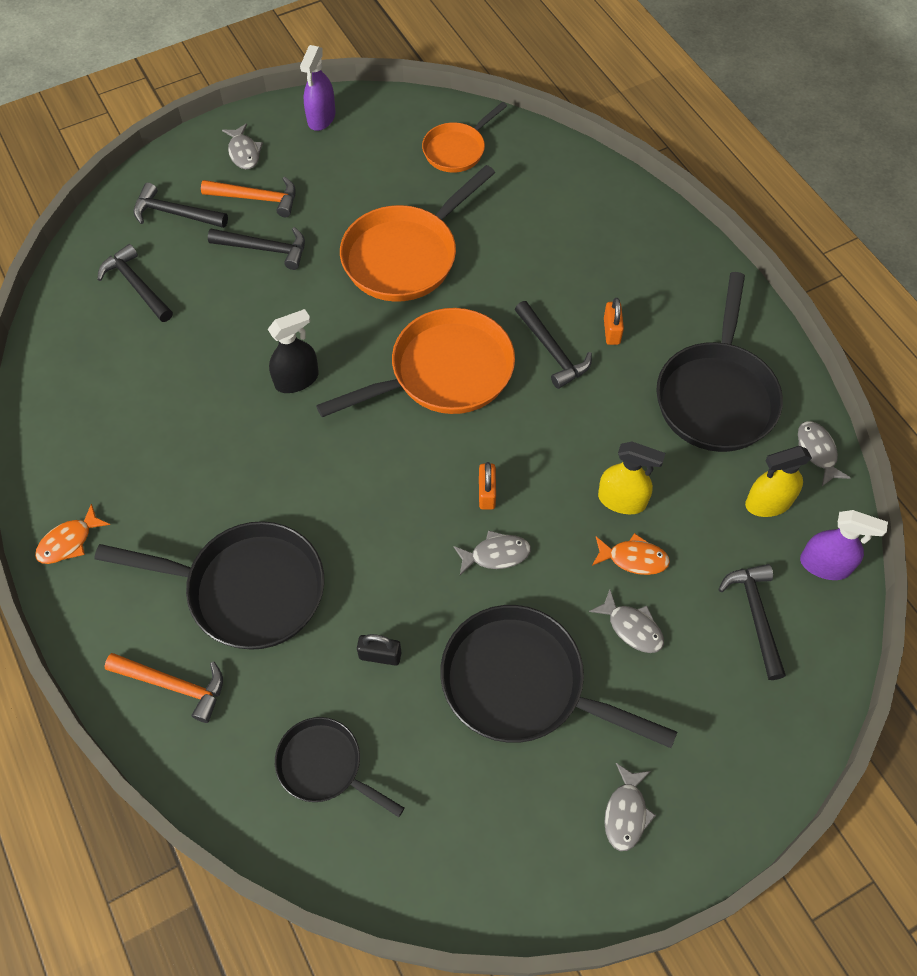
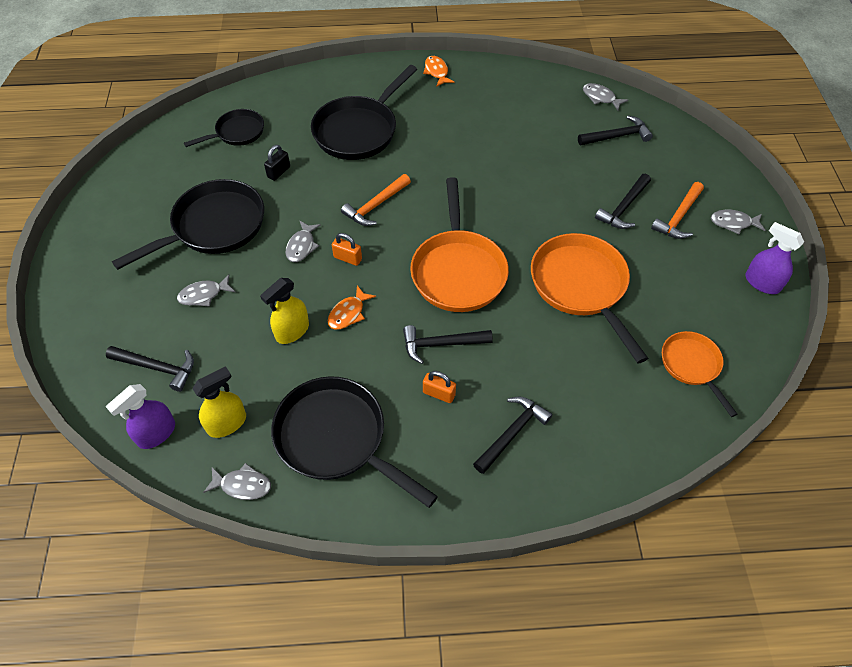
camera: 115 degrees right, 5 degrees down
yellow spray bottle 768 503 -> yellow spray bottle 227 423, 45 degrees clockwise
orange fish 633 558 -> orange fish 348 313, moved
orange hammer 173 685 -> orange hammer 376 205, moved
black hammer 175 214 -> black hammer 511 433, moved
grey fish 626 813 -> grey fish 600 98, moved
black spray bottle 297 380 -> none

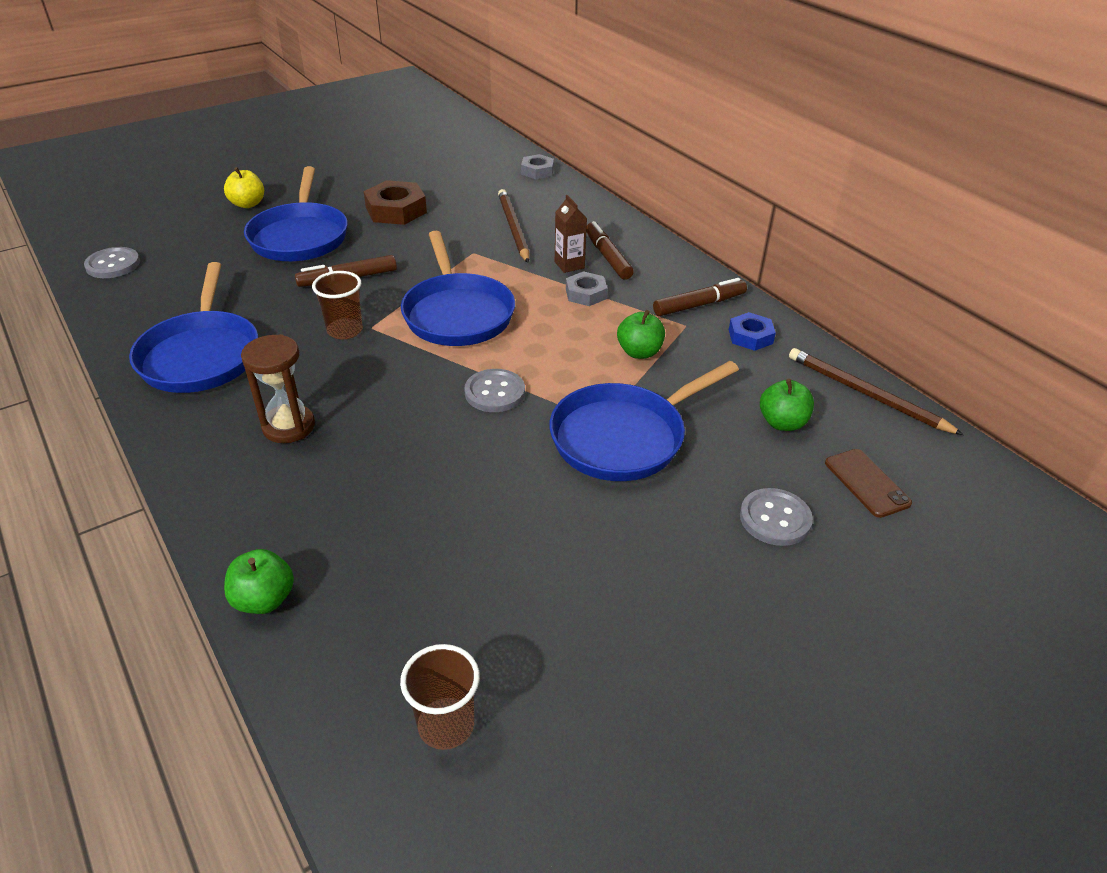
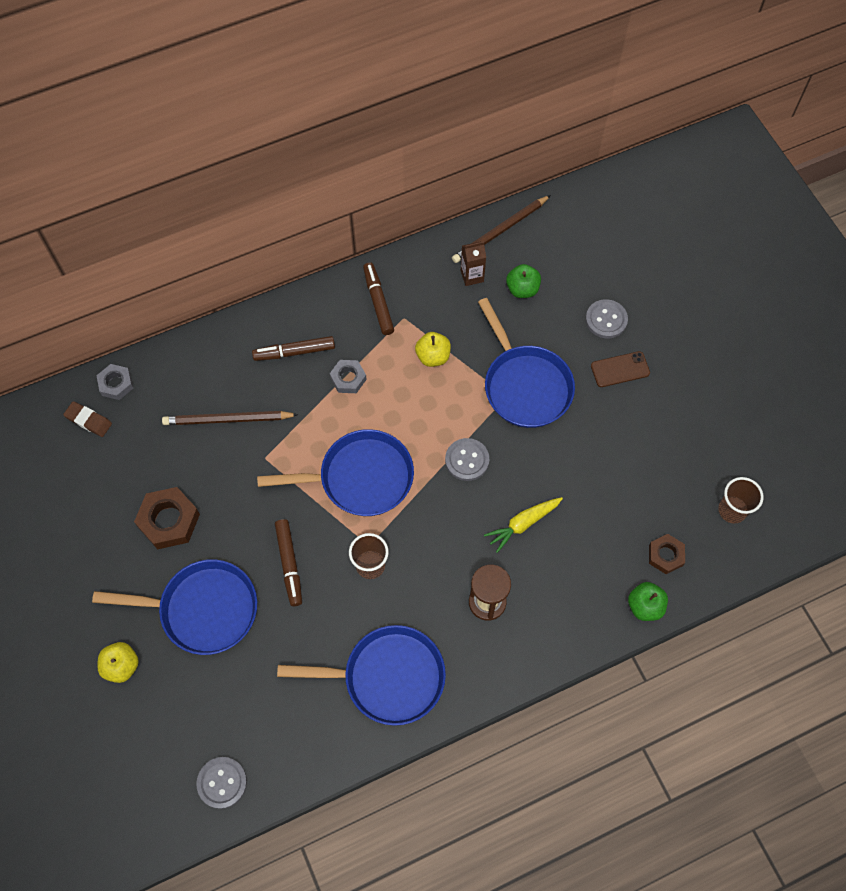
camera: 80 degrees left, 25 degrees up
none -> brown eraser 88 421
green apple 639 352 -> yellow apple 433 356
brown carton 569 265 -> brown carton 472 276, moved
none -> yellow carrot 523 524
brown phone 867 483 -> brown phone 620 369, moved
none -> brown nut 665 555
blue nut 750 336 -> none

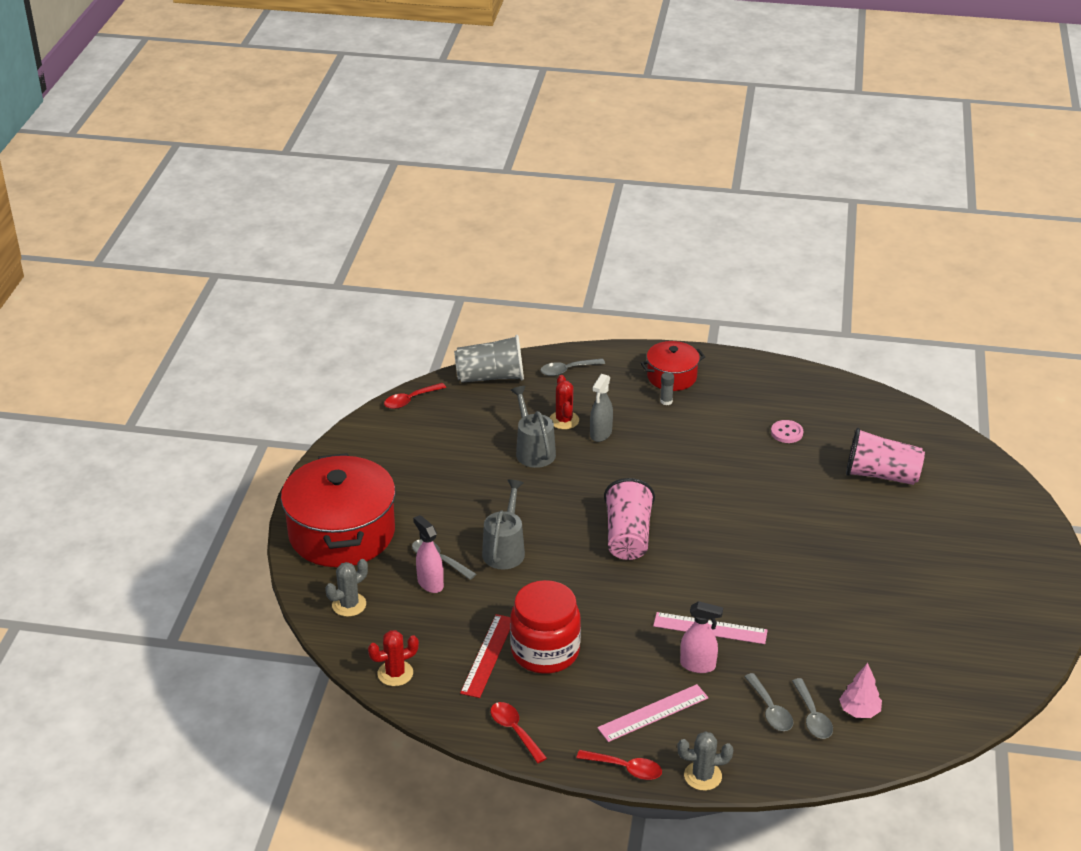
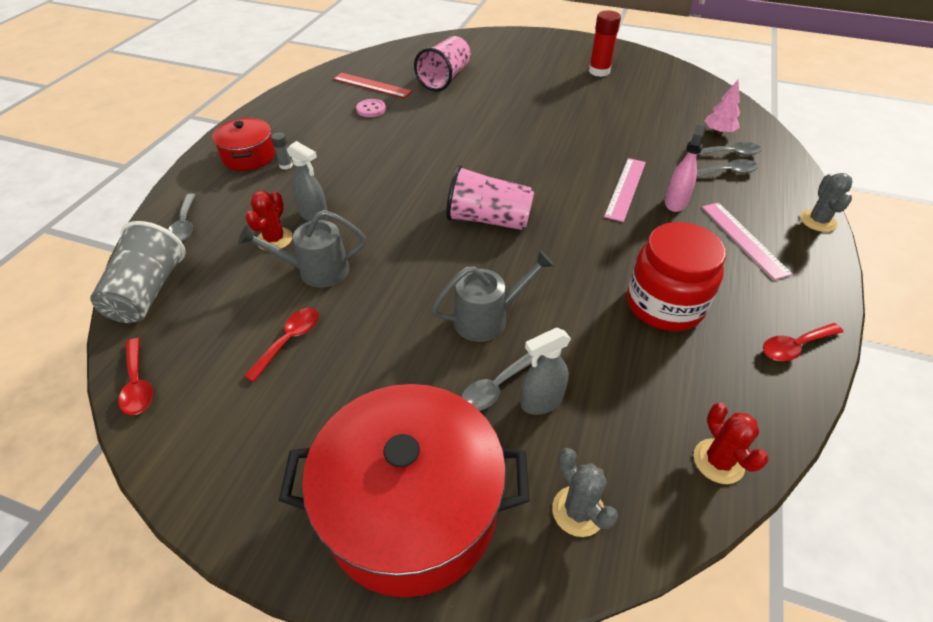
camera: 80 degrees left, 10 degrees up
red spoon 626 768 -> red spoon 289 340, moved
red cactus 564 420 -> red cactus 274 239, 75 degrees counterclockwise
red ruler 488 655 -> red ruler 372 85, moved
grey watering can 505 549 -> grey watering can 488 318, 135 degrees clockwise
pink spray bottle 430 583 -> grey spray bottle 541 401
none -> red glue stick 599 71

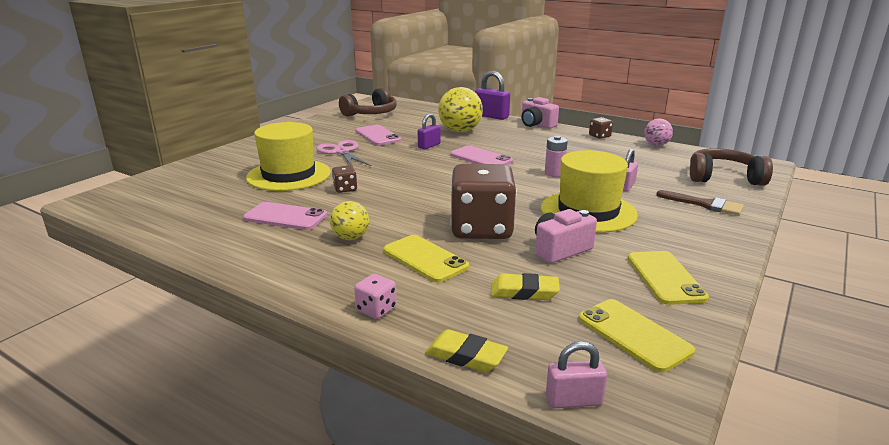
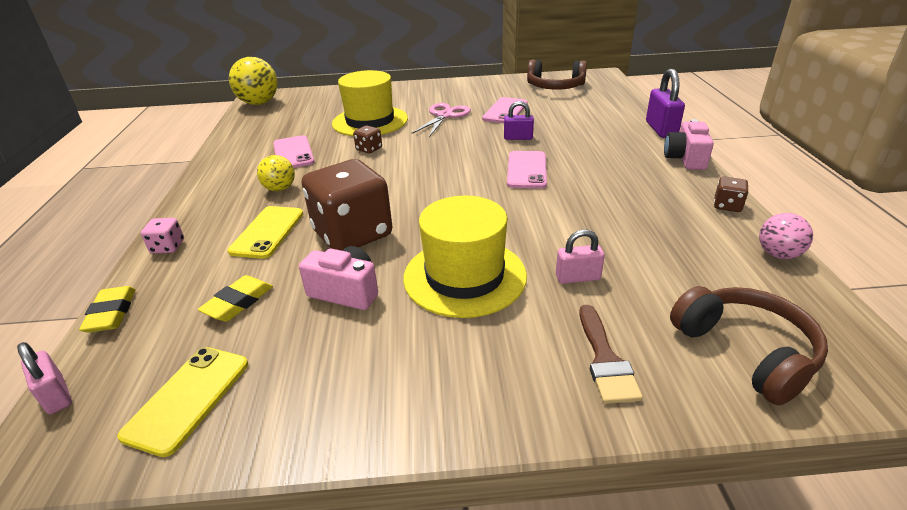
camera: 55 degrees right, 10 degrees up
yellow eraser 524 292 -> yellow eraser 238 302, 60 degrees clockwise
yellow ball 460 131 -> yellow ball 259 103, moved
pink battery 554 173 -> none
yellow phone 665 277 -> none

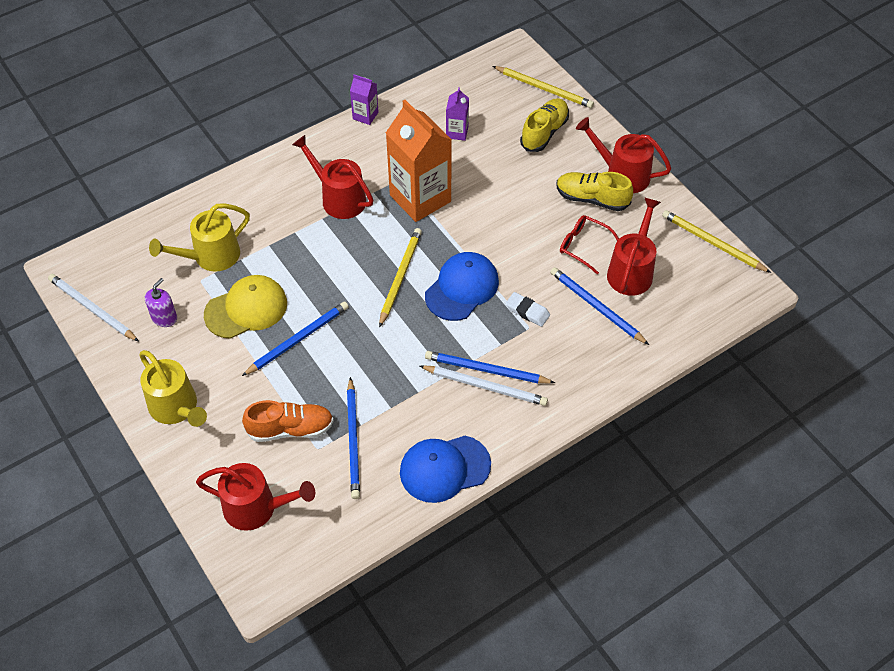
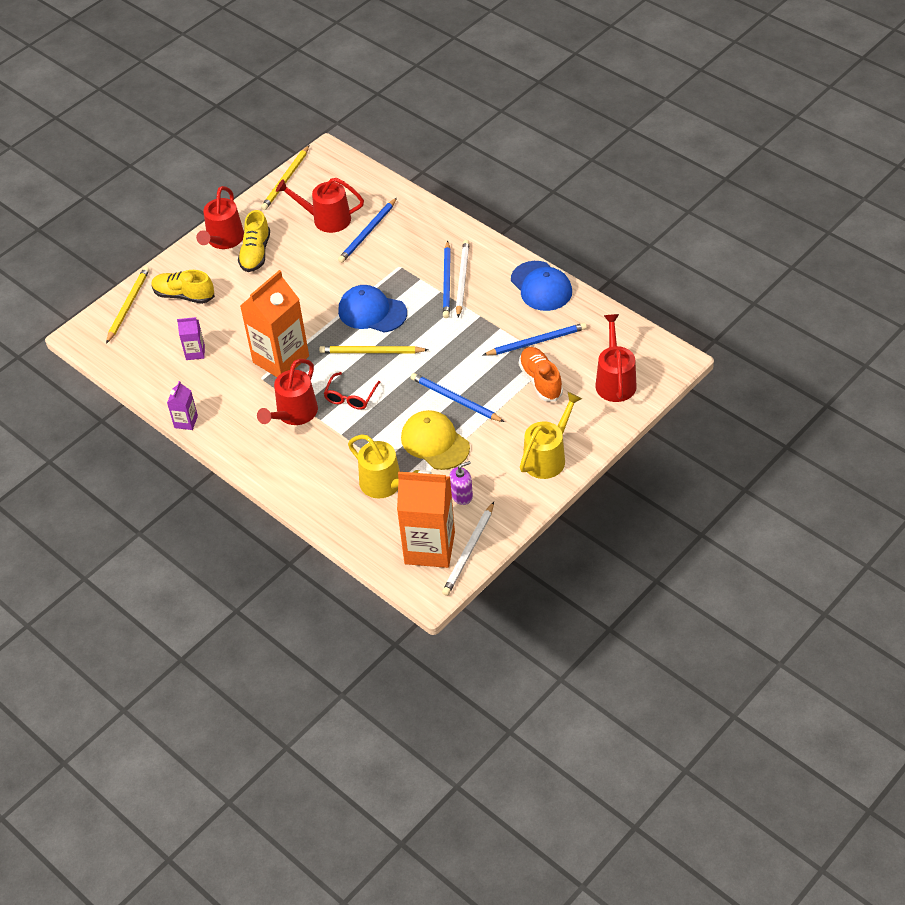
camera: 100 degrees left, 5 degrees down
red glasses 583 246 -> red glasses 350 397, moved
none -> orange carton 429 548
purple soap dispenser 164 318 -> purple soap dispenser 462 495, 135 degrees clockwise
white eraser 527 311 -> none

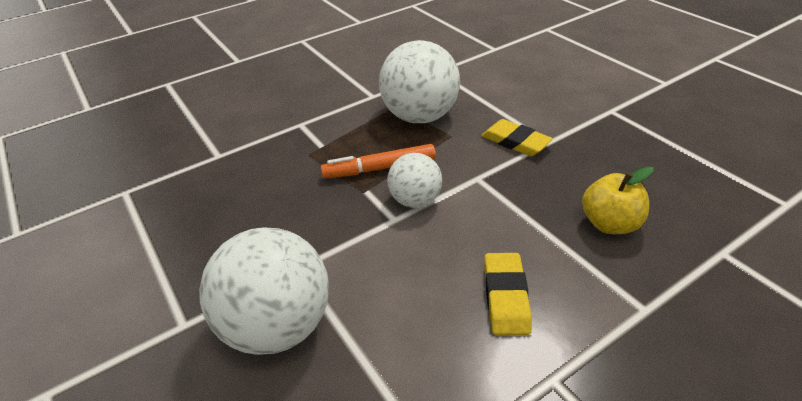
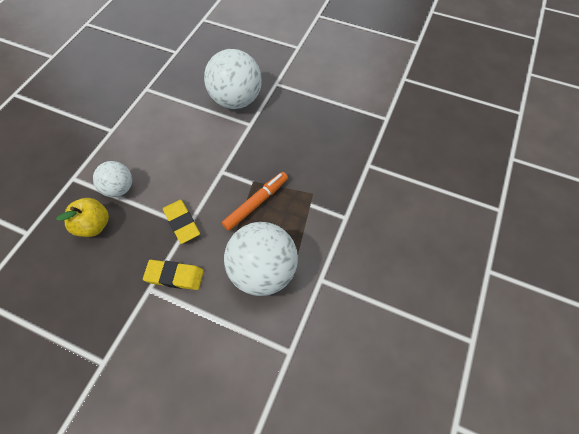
camera: 145 degrees right, 20 degrees up
white ball 415 200 -> white ball 119 188, moved
yellow eraser 506 296 -> yellow eraser 182 223, moved

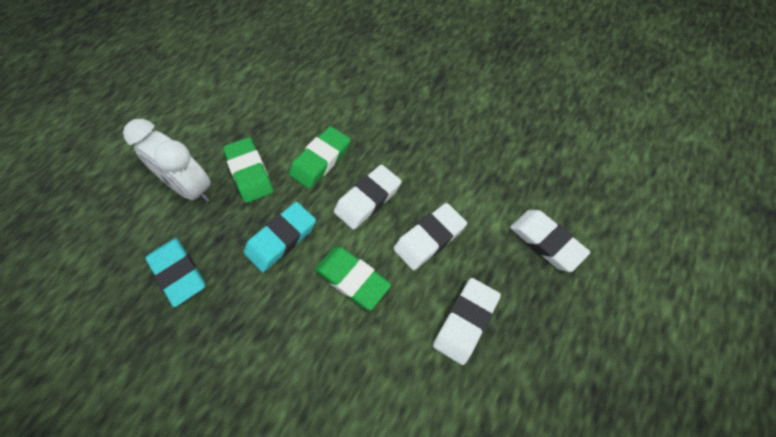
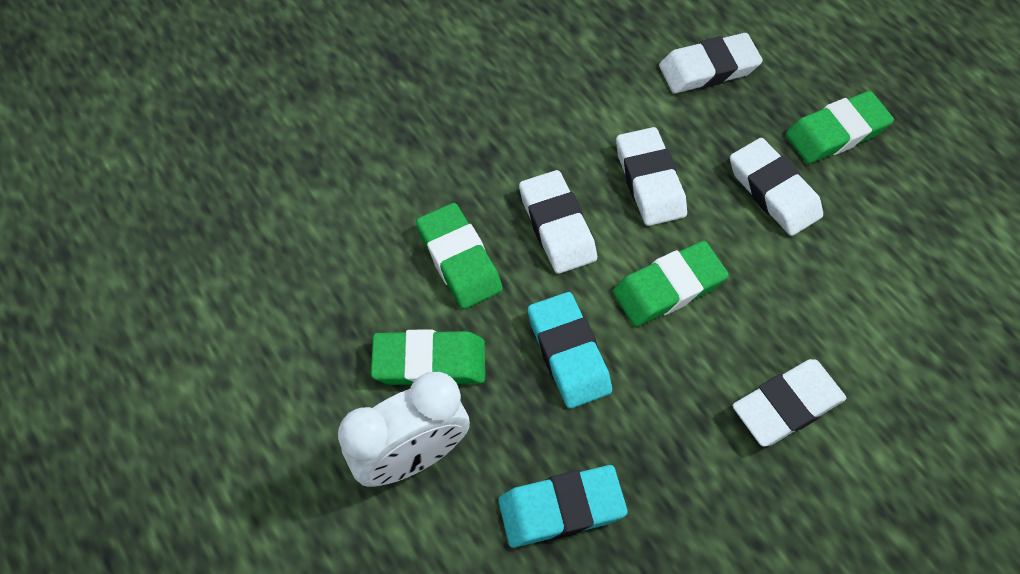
camera: 65 degrees left, 0 degrees up
none -> white eraser 786 405
none -> green eraser 836 132

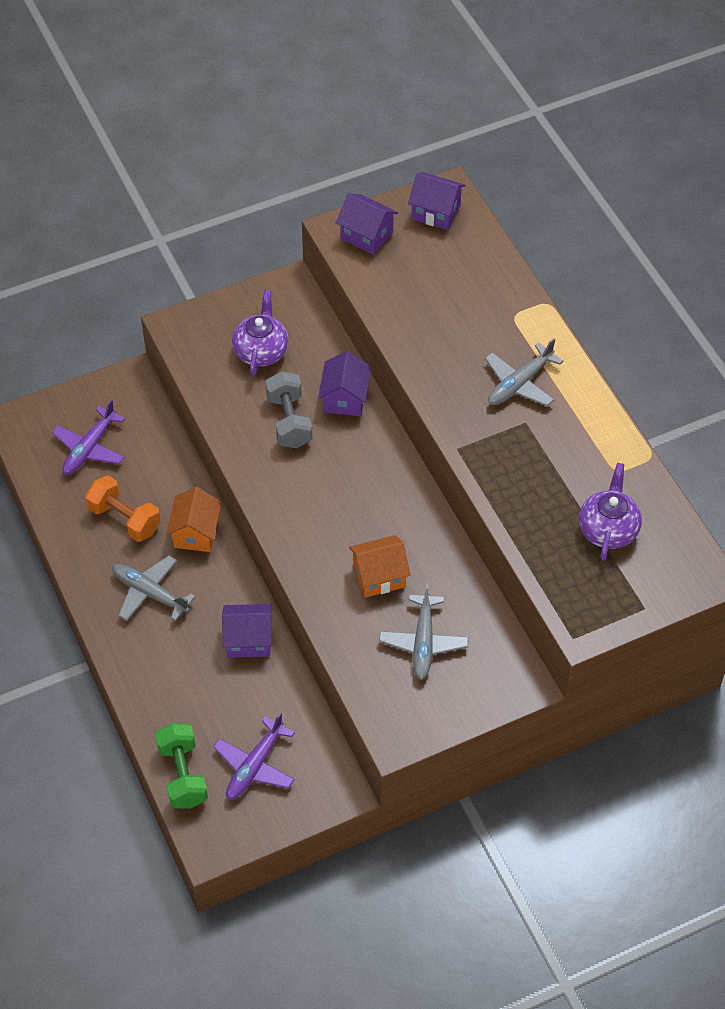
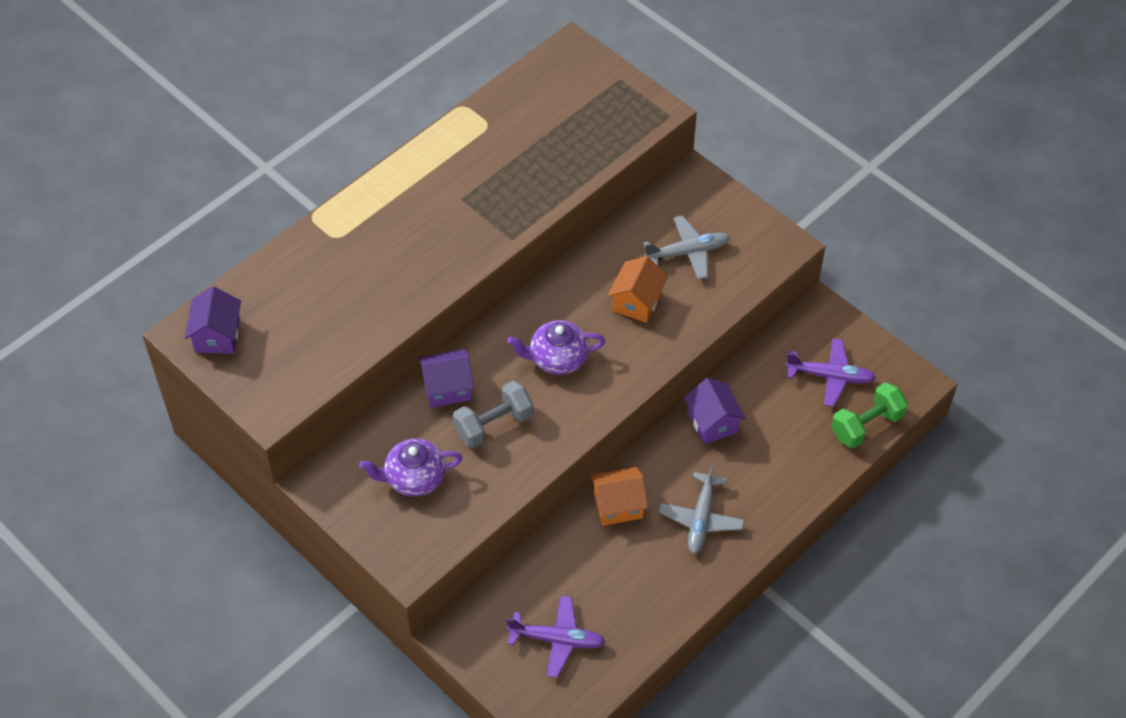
camera: 110 degrees left, 0 degrees up
purple teapot 608 529 -> purple teapot 557 358, moved
orange house 379 576 -> orange house 637 302, 60 degrees clockwise
orange dumbbell 124 519 -> none
purple house 366 235 -> none
grey plane 520 383 -> none

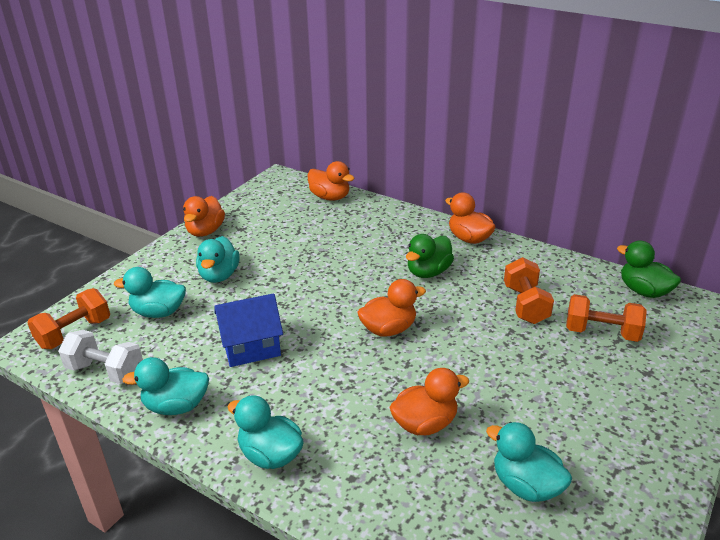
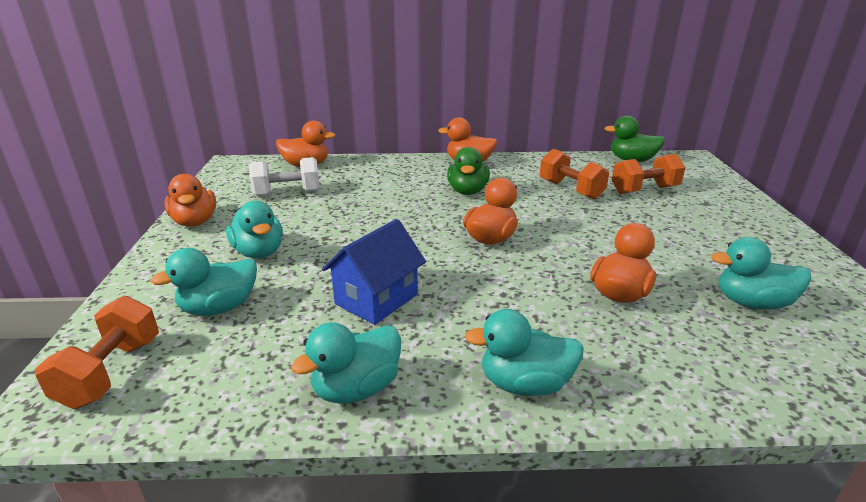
camera: 35 degrees left, 5 degrees down
white dumbbell 105 371 -> white dumbbell 287 193, moved

